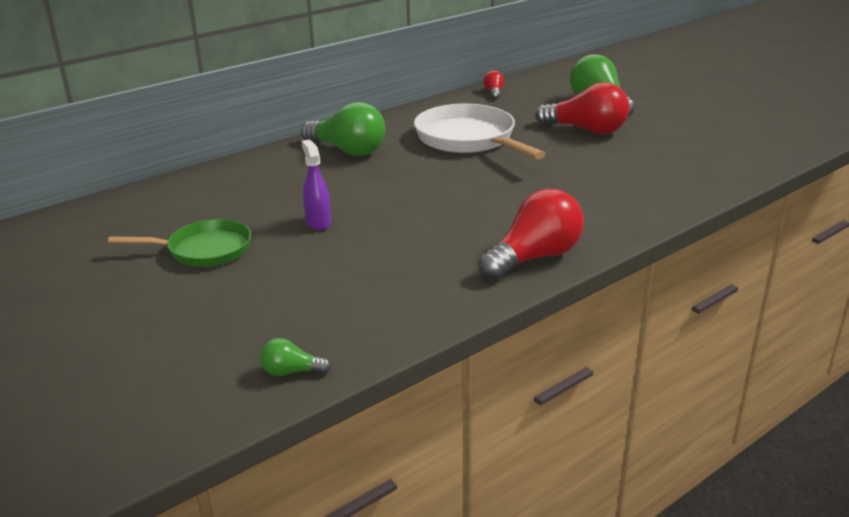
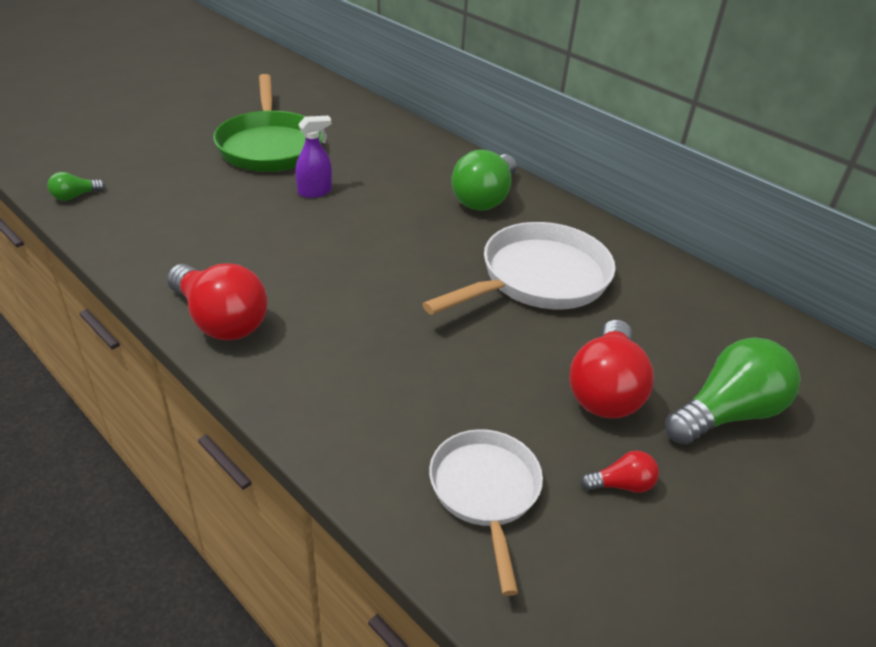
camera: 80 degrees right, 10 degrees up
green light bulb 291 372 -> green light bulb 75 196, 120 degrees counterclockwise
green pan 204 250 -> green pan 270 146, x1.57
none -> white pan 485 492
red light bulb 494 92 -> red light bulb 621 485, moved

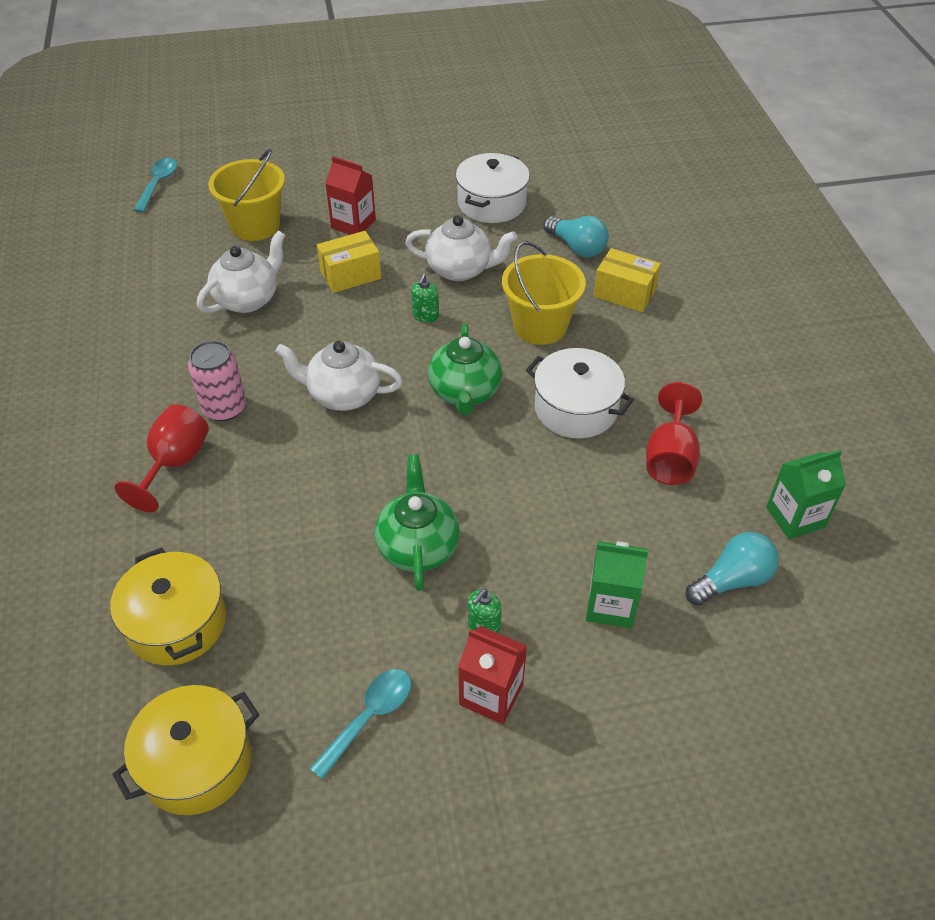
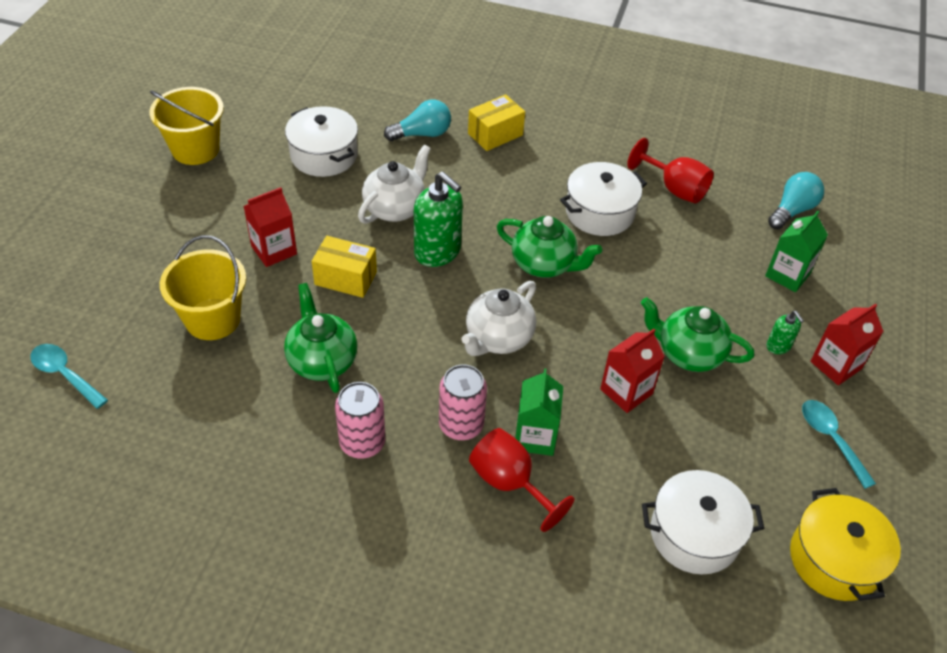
camera: 65 degrees left, 0 degrees up
yellow bucket 540 326 -> yellow bucket 195 149, moved
white teapot 248 299 -> green teapot 322 361
yellow box 350 275 -> yellow box 345 278, 75 degrees counterclockwise
none -> pink can 362 443
green soap dispenser 425 316 -> green soap dispenser 437 252, x2.03
green carton 795 517 -> green carton 535 437, moved
none -> red carton 626 391
yellow pot 177 623 -> white pot 694 534
turquoise light bulb 732 580 -> turquoise light bulb 792 210, 45 degrees clockwise

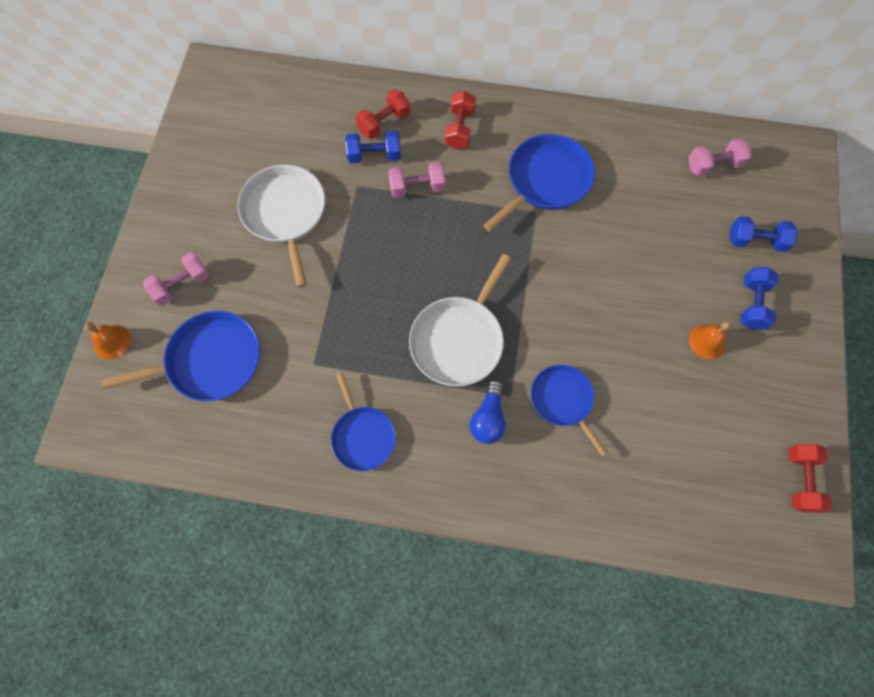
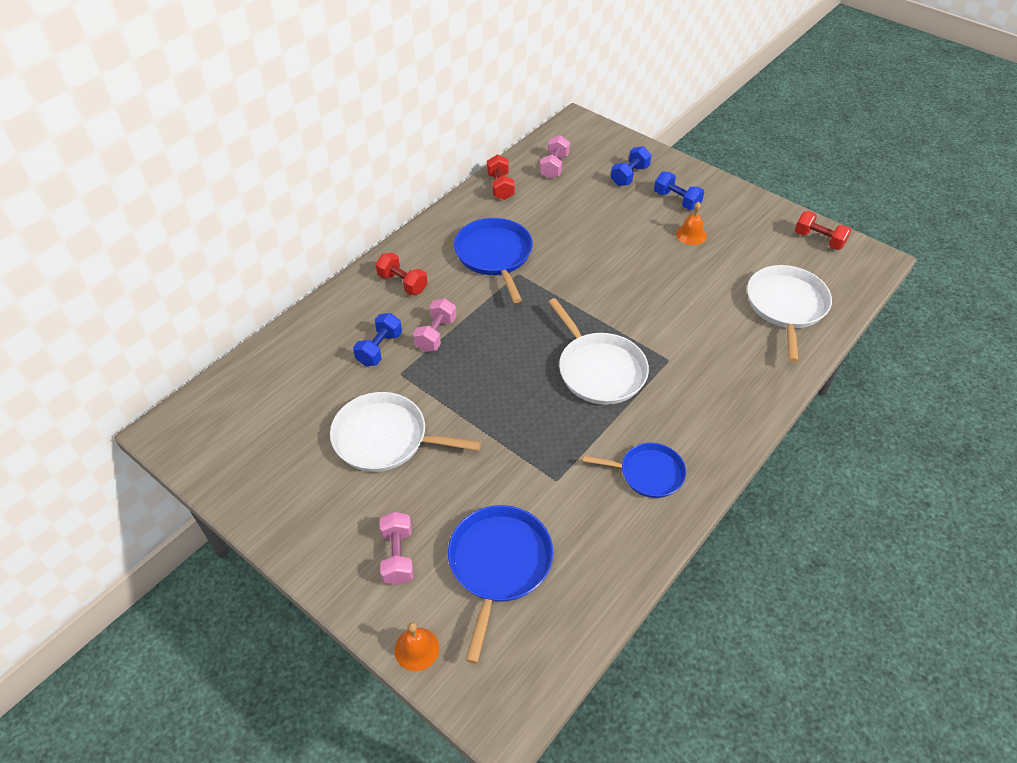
camera: 60 degrees left, 20 degrees down
red dumbbell 384 123 -> red dumbbell 500 187, moved
none -> white pan 786 306
blue light bulb 488 418 -> none
blue pan 563 400 -> none

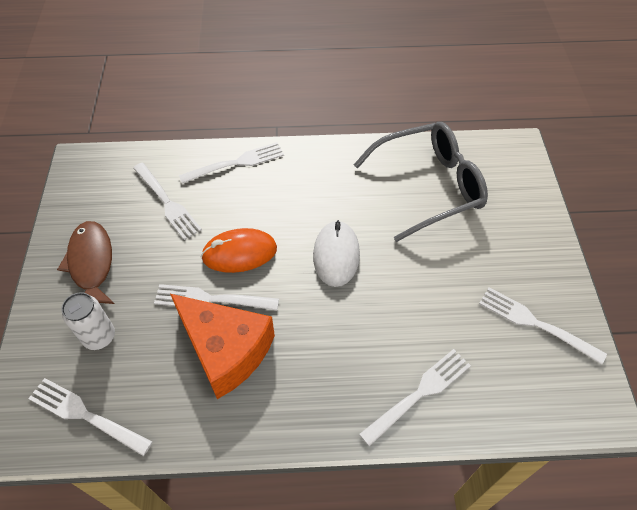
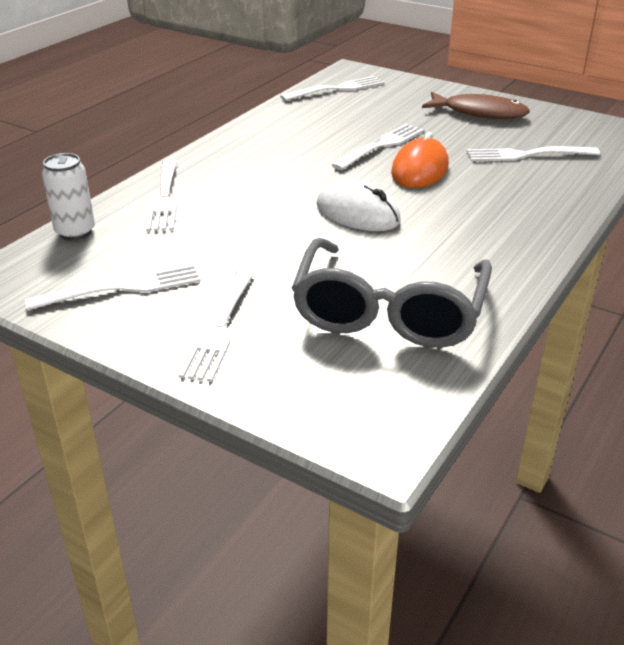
camera: 125 degrees right, 20 degrees down
white can 99 337 -> white can 75 232, moved
white fork 236 163 -> white fork 220 327, moved
orange cheese 225 350 -> none

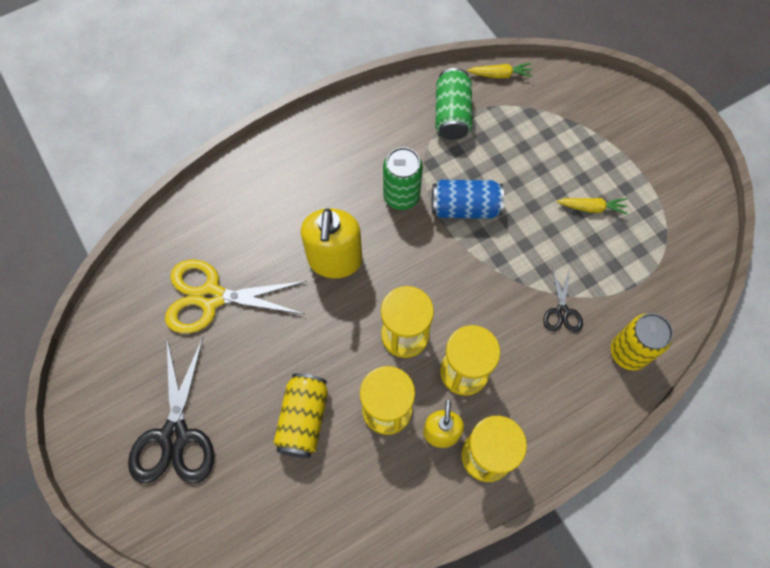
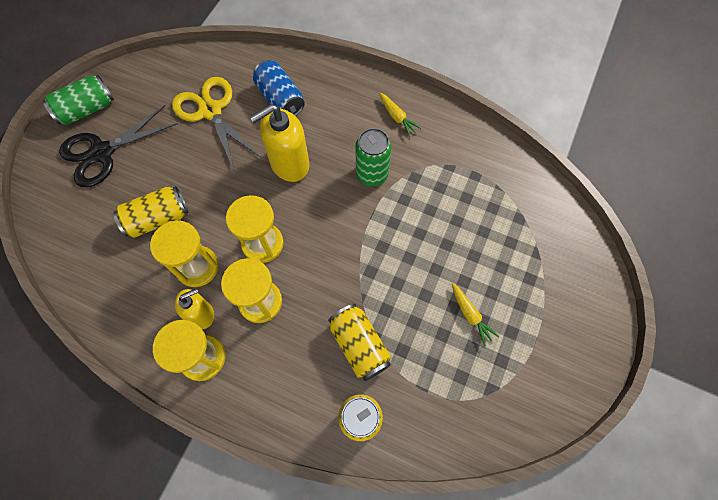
camera: 55 degrees right, 0 degrees up
green can 452 114 -> green can 87 110, moved
blue can 465 207 -> blue can 280 99, moved
black scissors 562 312 -> yellow can 359 345
yellow carrot 500 75 -> yellow carrot 397 117, moved

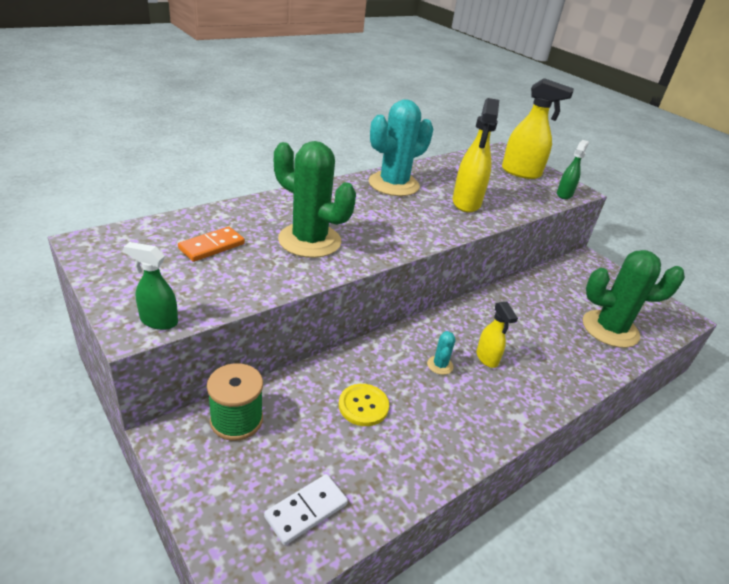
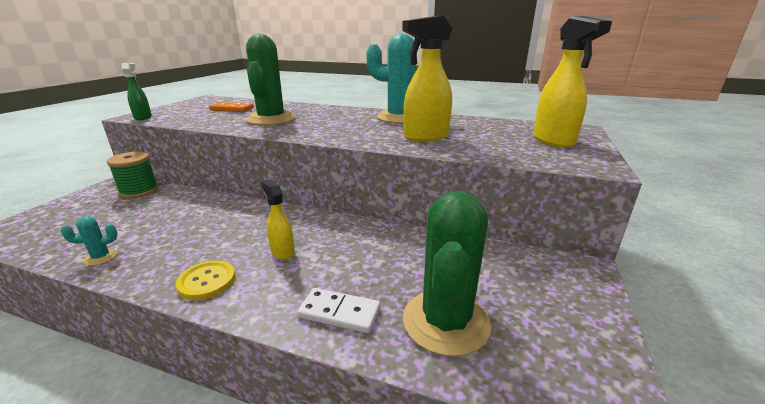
camera: 60 degrees right, 10 degrees down
turquoise cactus 440 365 -> turquoise cactus 101 257, moved
yellow button 363 406 -> yellow button 207 281, moved
yellow spray bottle 487 358 -> yellow spray bottle 282 251, 105 degrees clockwise
white domino 306 510 -> white domino 339 312, moved
green cactus 610 329 -> green cactus 446 321, 45 degrees clockwise
green spray bottle 564 194 -> none

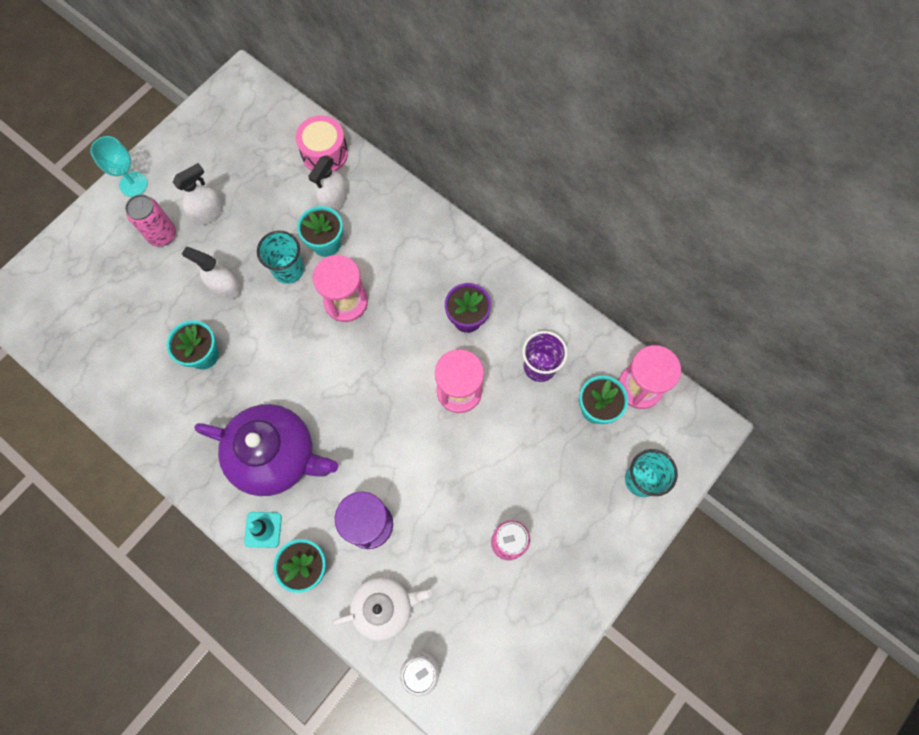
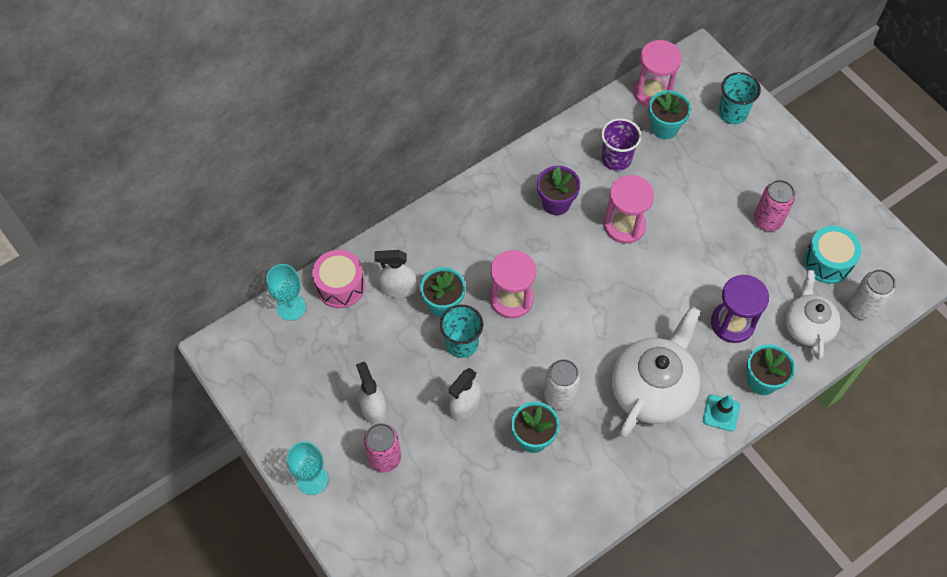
camera: 75 degrees left, 10 degrees down
none -> turquoise goblet 291 307
white spray bottle 334 201 -> white spray bottle 398 288, 135 degrees clockwise
none -> white can 559 396
purple teapot 276 456 -> white teapot 652 389
none -> turquoise drum 827 262

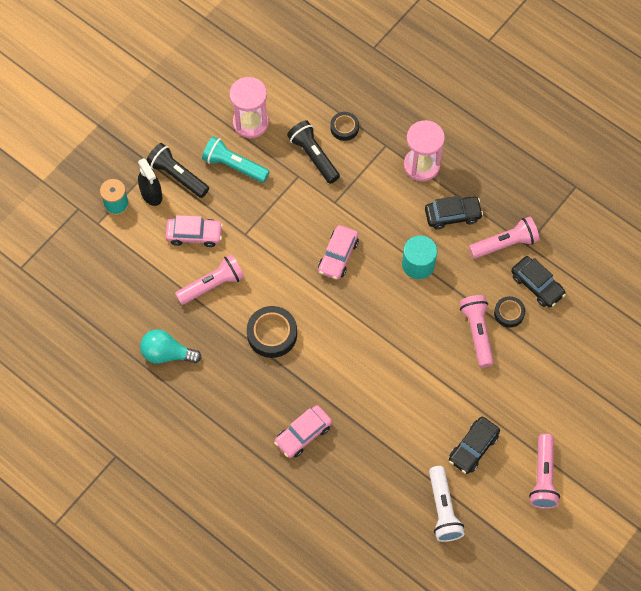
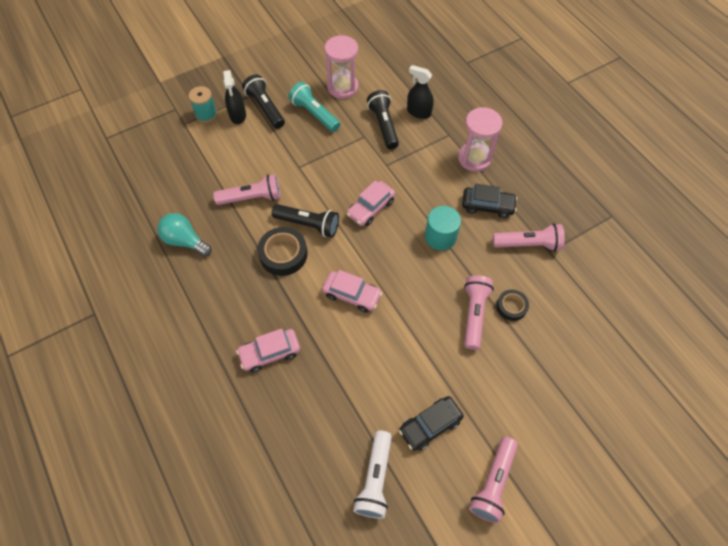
camera: 20 degrees right, 5 degrees down
none -> black flashlight 308 224
pink car 194 234 -> pink car 352 295, moved
black tape 344 128 -> black spray bottle 418 112
black car 537 285 -> none

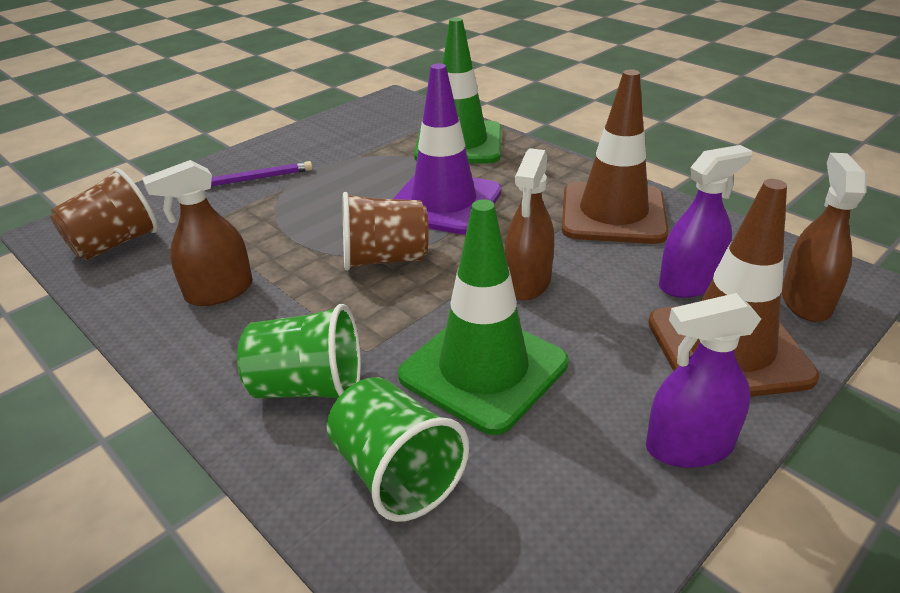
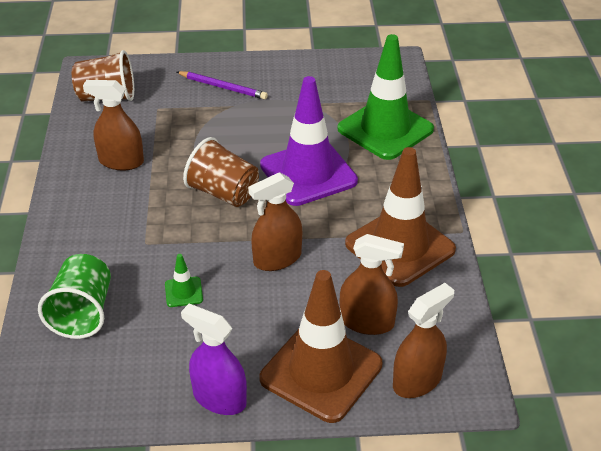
camera: 40 degrees right, 5 degrees up
green traffic cone 483 369 -> green traffic cone 183 292, x0.40
purple spray bottle 689 283 -> brown spray bottle 367 322
green cup 308 386 -> none

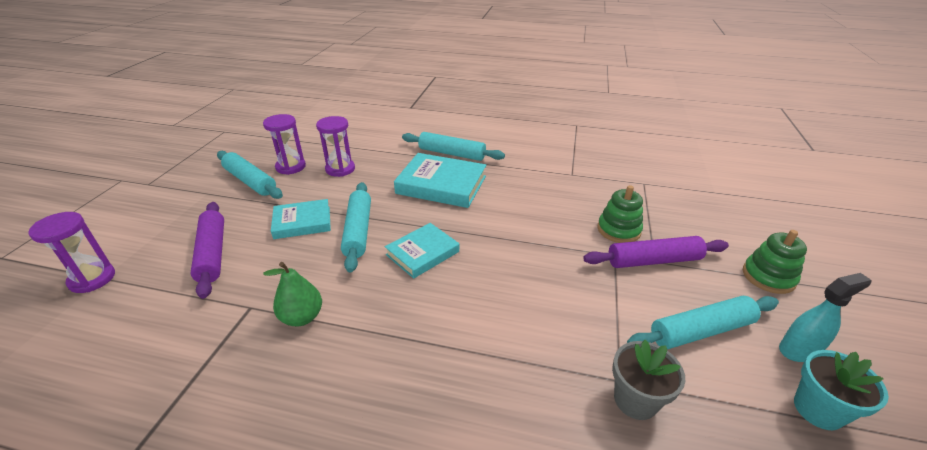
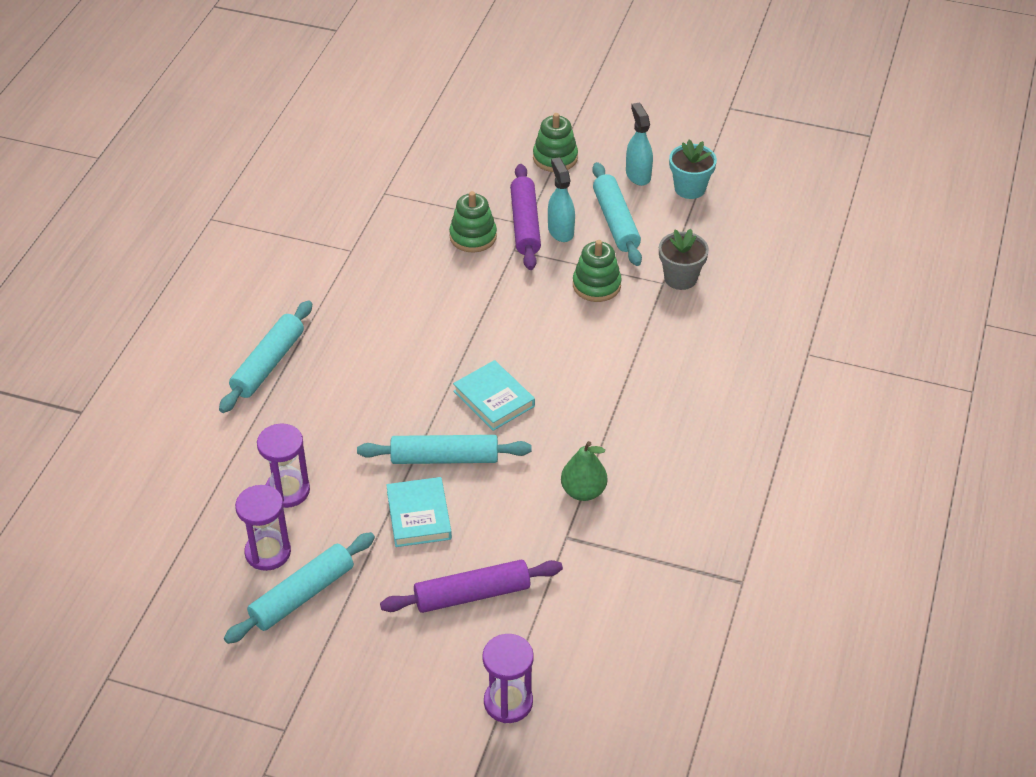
camera: 85 degrees left, 10 degrees up
none -> turquoise spray bottle 560 231
none -> green stacking toy 596 285
turquoise book 441 185 -> none

